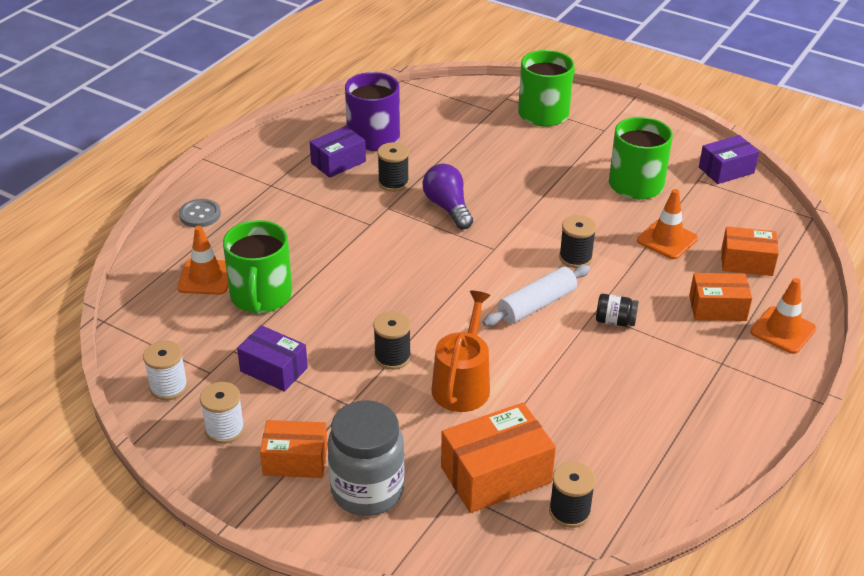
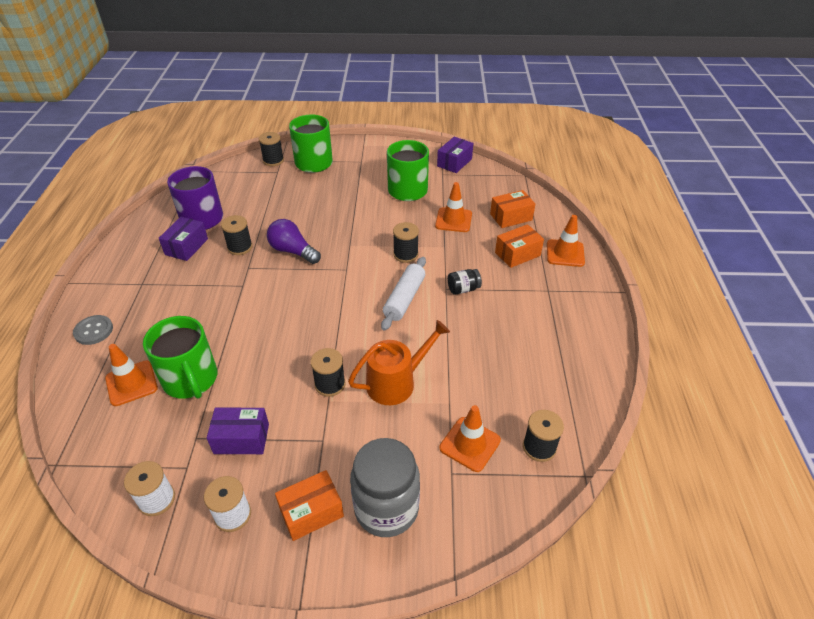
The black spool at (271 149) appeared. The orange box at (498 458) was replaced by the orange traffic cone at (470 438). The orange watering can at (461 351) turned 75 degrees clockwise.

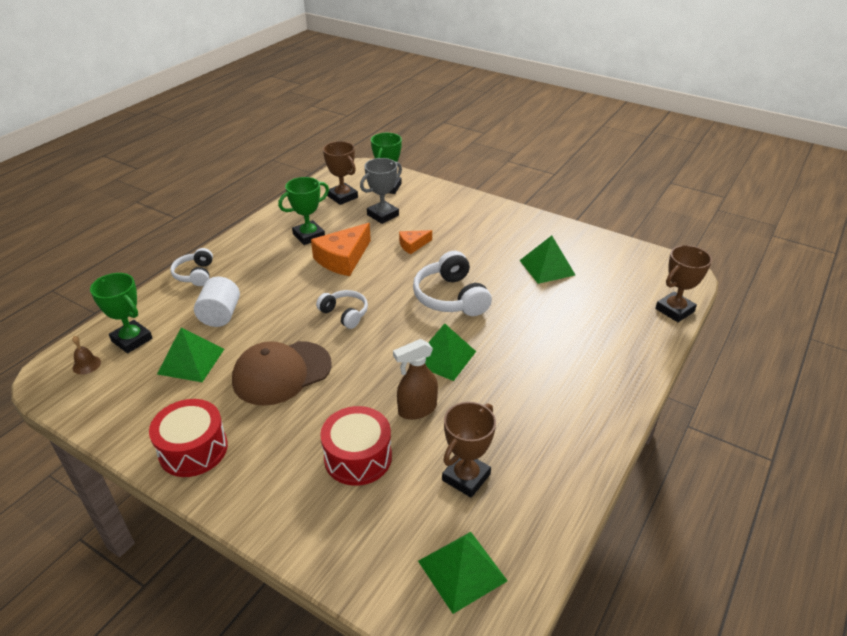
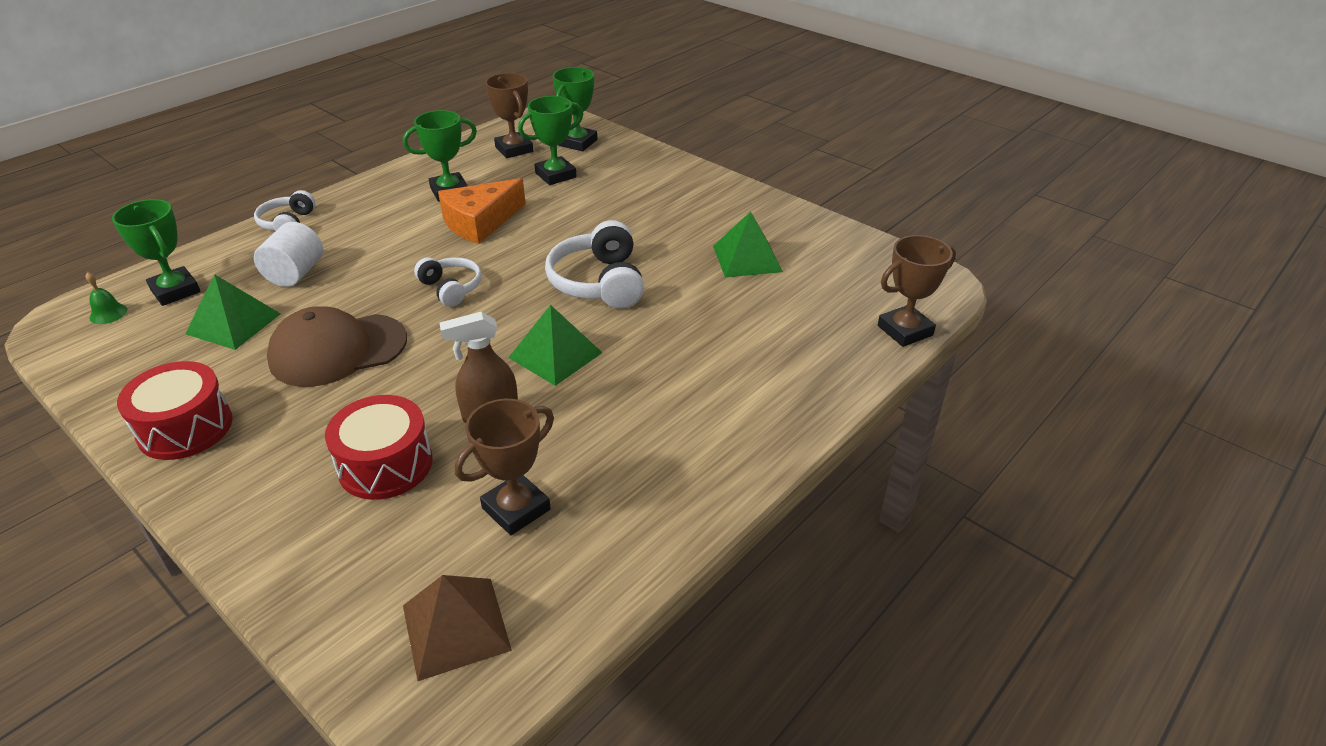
The orange cheese at (415 242) disappeared. The brown bell at (86 355) became the green bell at (106 298). The grey trophy at (381 191) became the green trophy at (550 140). The green pyramid at (463 573) became the brown pyramid at (457 628).

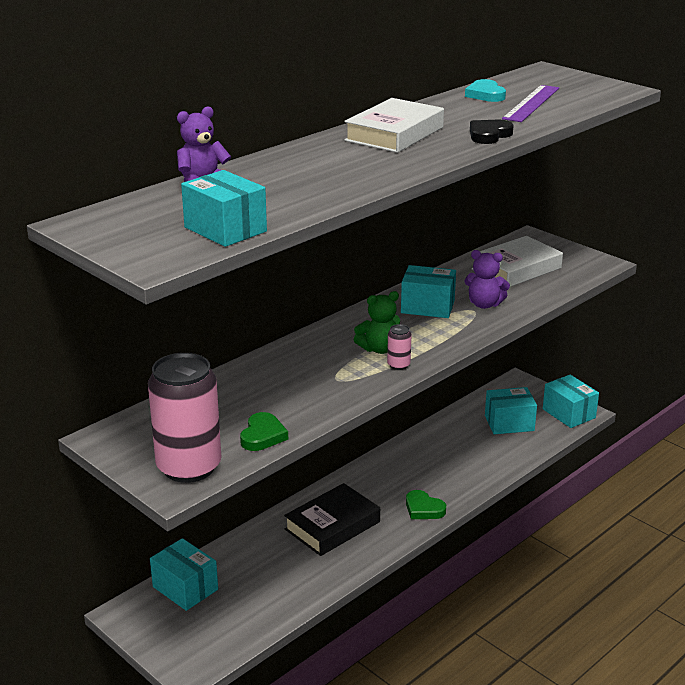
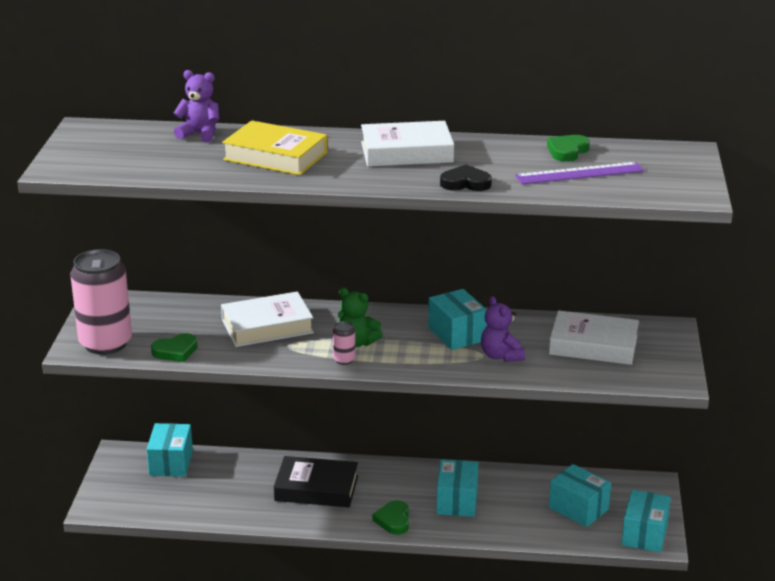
The white book at (267 319) appeared. The yellow book at (274 147) appeared. The turquoise box moved from (224 208) to (457 488). The turquoise heart at (485 90) became the green heart at (568 148).

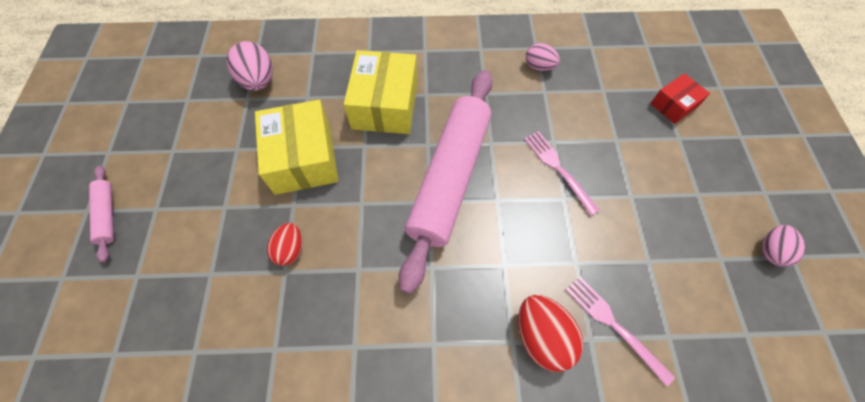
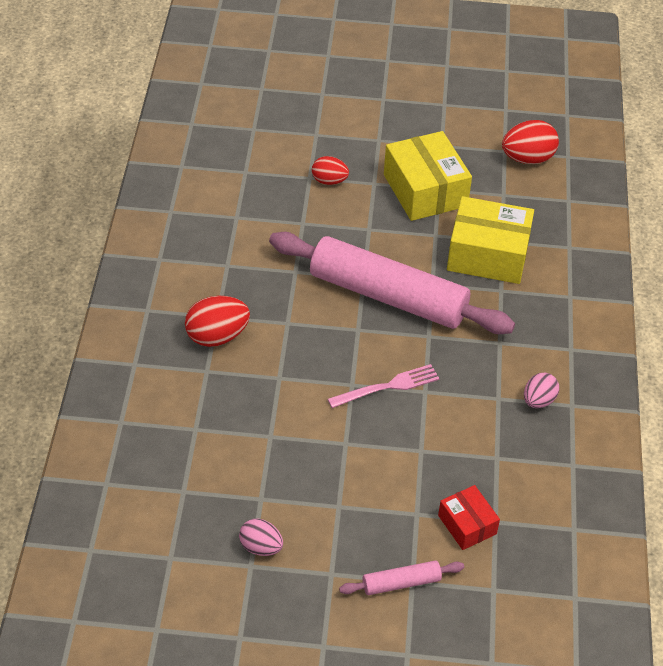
The pink fork at (620 332) disappeared. The pink rolling pin moved from (101 214) to (401 577). The pink egg at (250 66) became the red egg at (530 142). The yellow box at (296 147) turned 75 degrees clockwise.

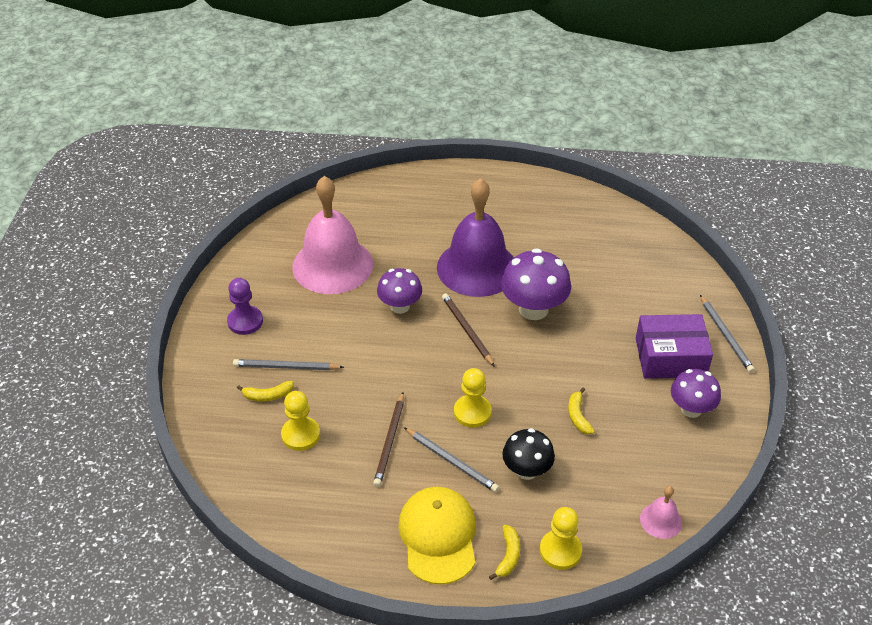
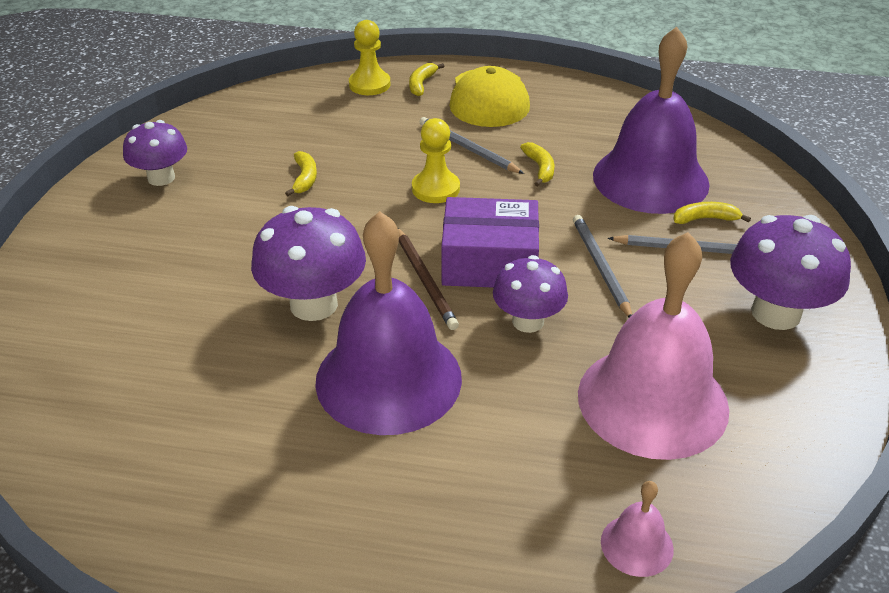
The black mushroom at (528 454) disappeared. The purple box moved from (674 346) to (490 242). The pink bell moved from (661 512) to (637 529). The grey pencil moved from (727 334) to (602 266). The purple pawn at (245 306) was replaced by the purple mushroom at (790 272). The yellow pawn at (300 421) was replaced by the purple bell at (651 120). The brown pencil at (388 439) was replaced by the yellow banana at (537 164).

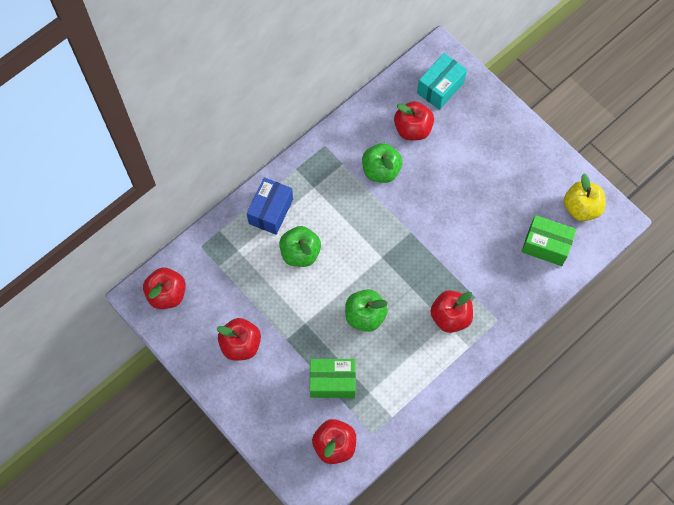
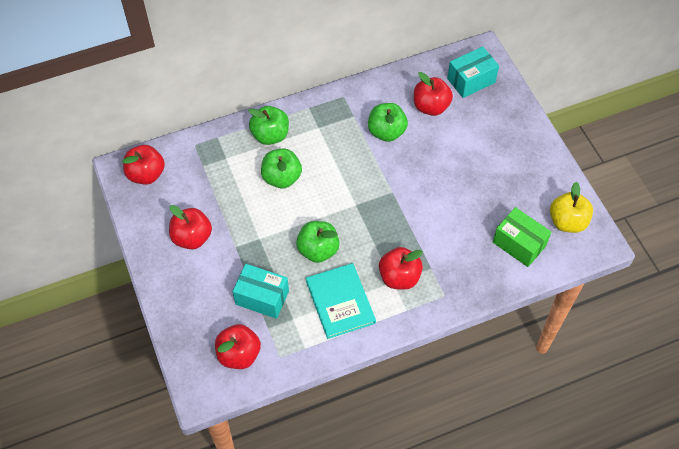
The turquoise book at (341 301) appeared. The blue box at (270 206) was replaced by the green apple at (268 125). The green box at (333 378) became the turquoise box at (261 291).

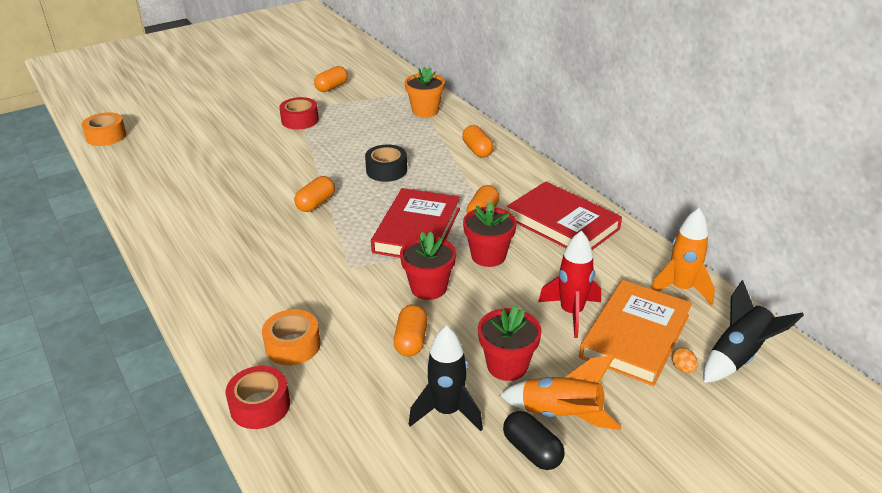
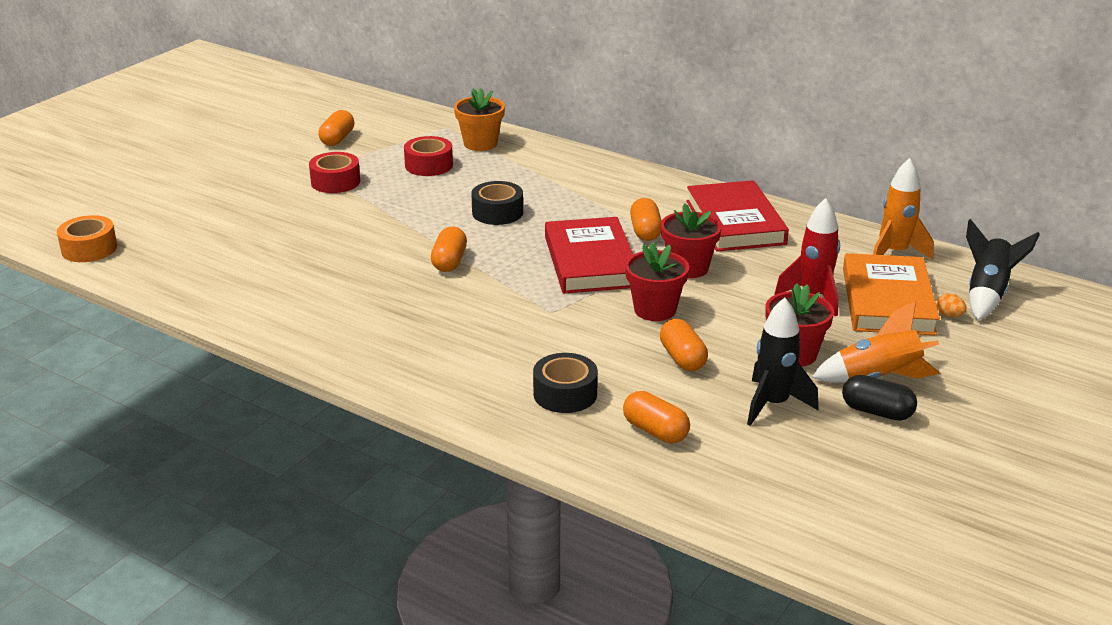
The red tape moved from (258 397) to (428 156). The orange capsule moved from (478 141) to (656 417). The orange tape at (291 337) became the black tape at (565 383). The red book at (564 216) turned 60 degrees clockwise.

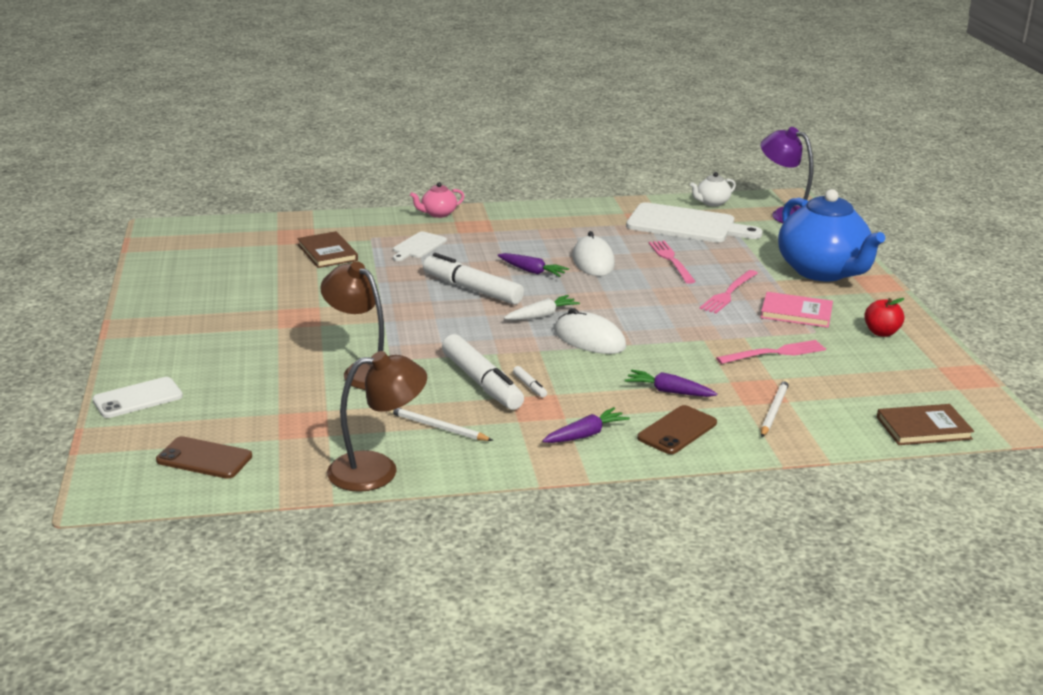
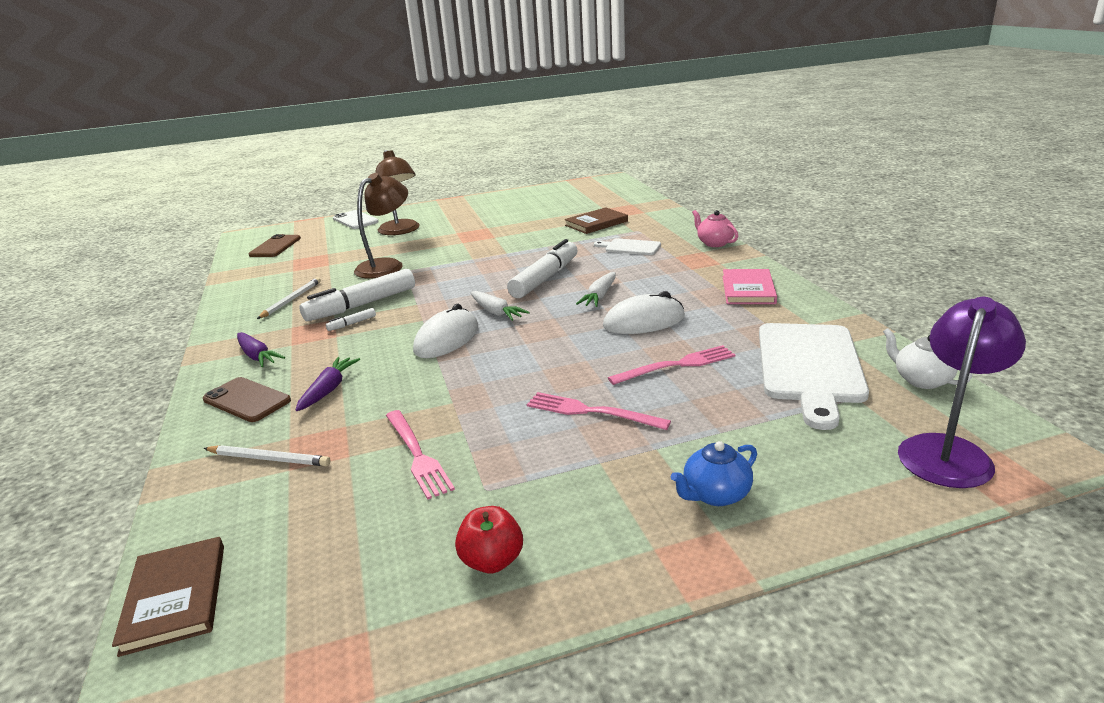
The brown lamp moved from (377 421) to (397 192). The pink book moved from (797 310) to (750 286). The purple carrot at (533 265) became the white carrot at (596 289). The blue teapot at (831 235) changed to 0.42 times the size.

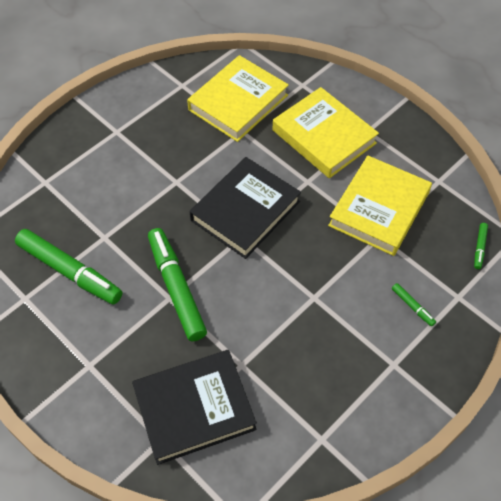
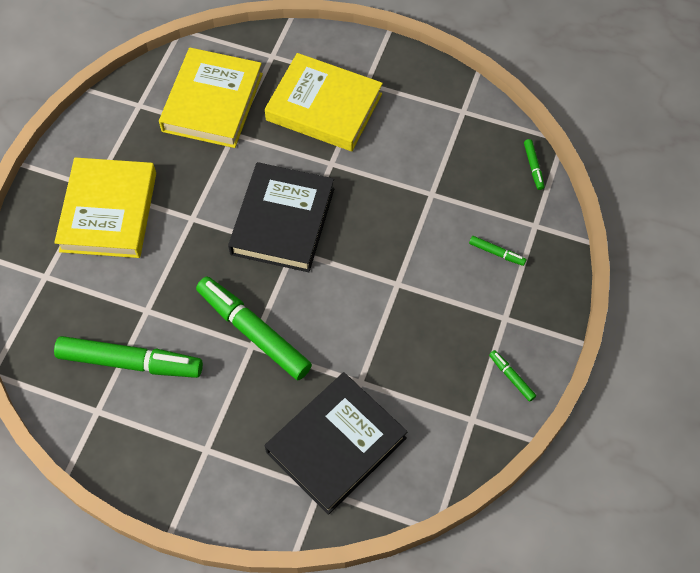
The green marker at (512 376) appeared. The yellow book moved from (380 205) to (105 207).

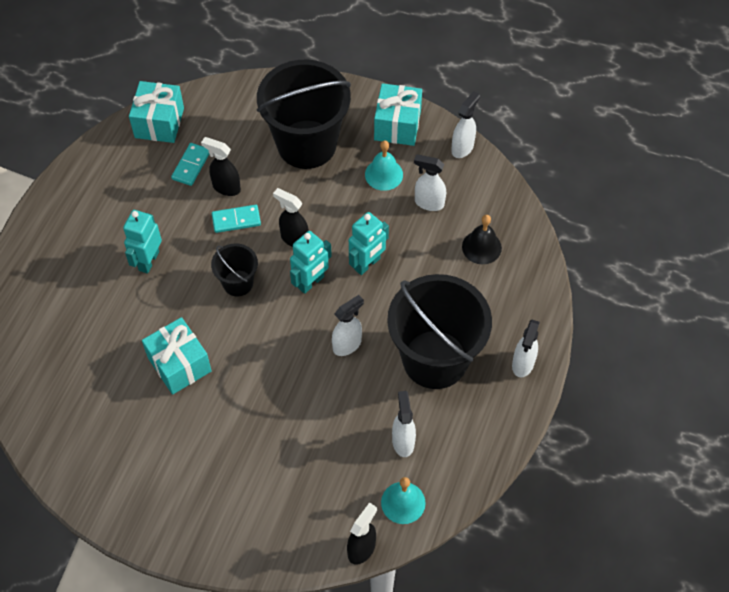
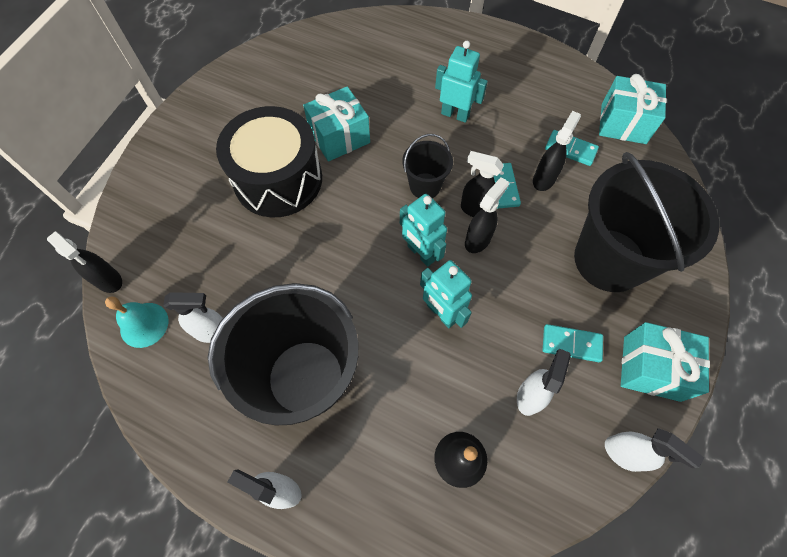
The white spray bottle at (348 325) disappeared. The black drum at (269 161) appeared. The black spray bottle at (482 184) appeared. The turquoise bell at (384 165) was replaced by the turquoise domino at (573 343).

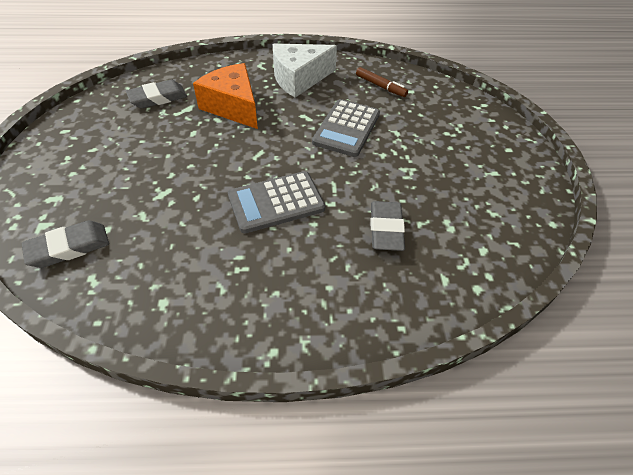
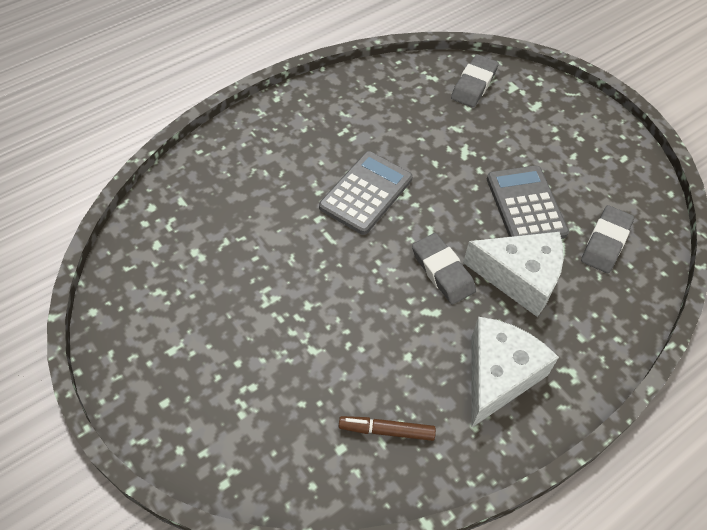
The grey calculator moved from (346 128) to (528 202). The grey eraser moved from (387 226) to (444 269). The orange cheese at (225 96) became the white cheese at (513 274).

